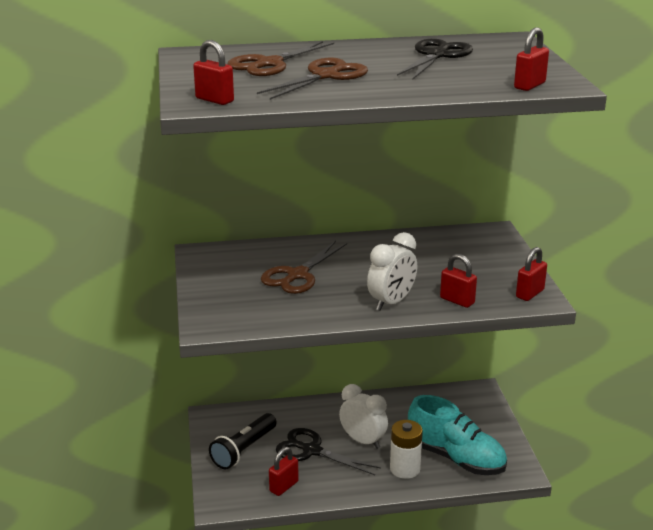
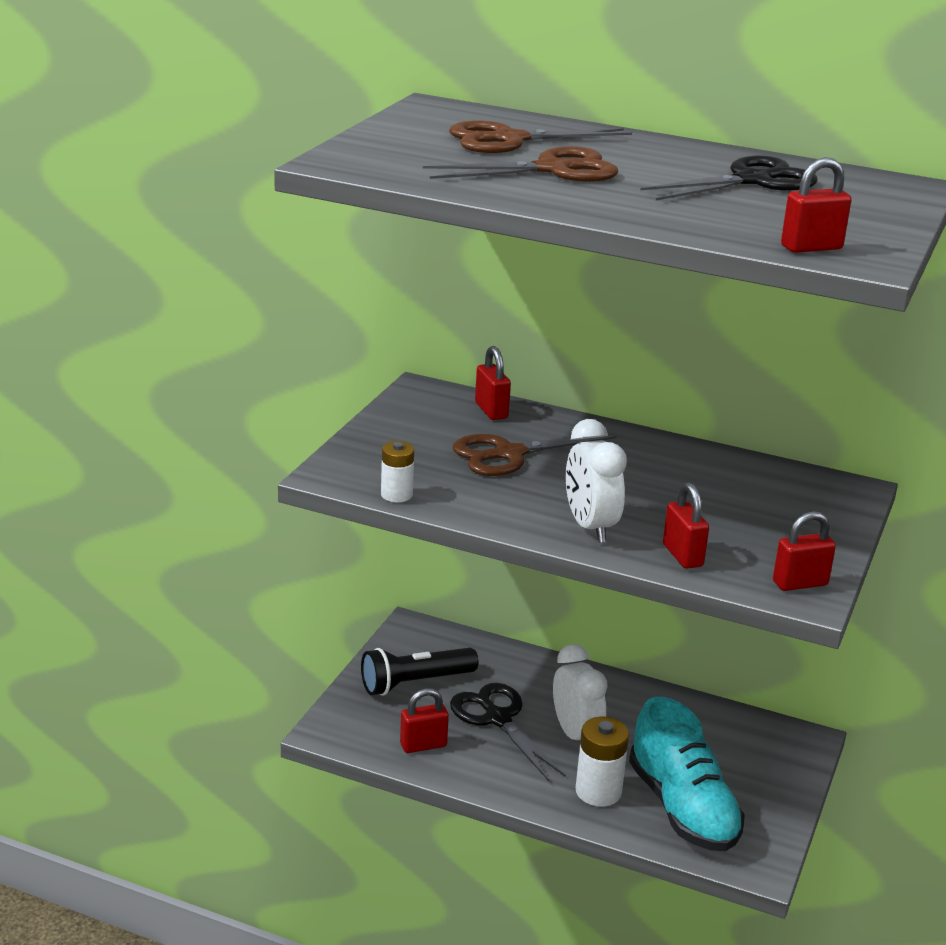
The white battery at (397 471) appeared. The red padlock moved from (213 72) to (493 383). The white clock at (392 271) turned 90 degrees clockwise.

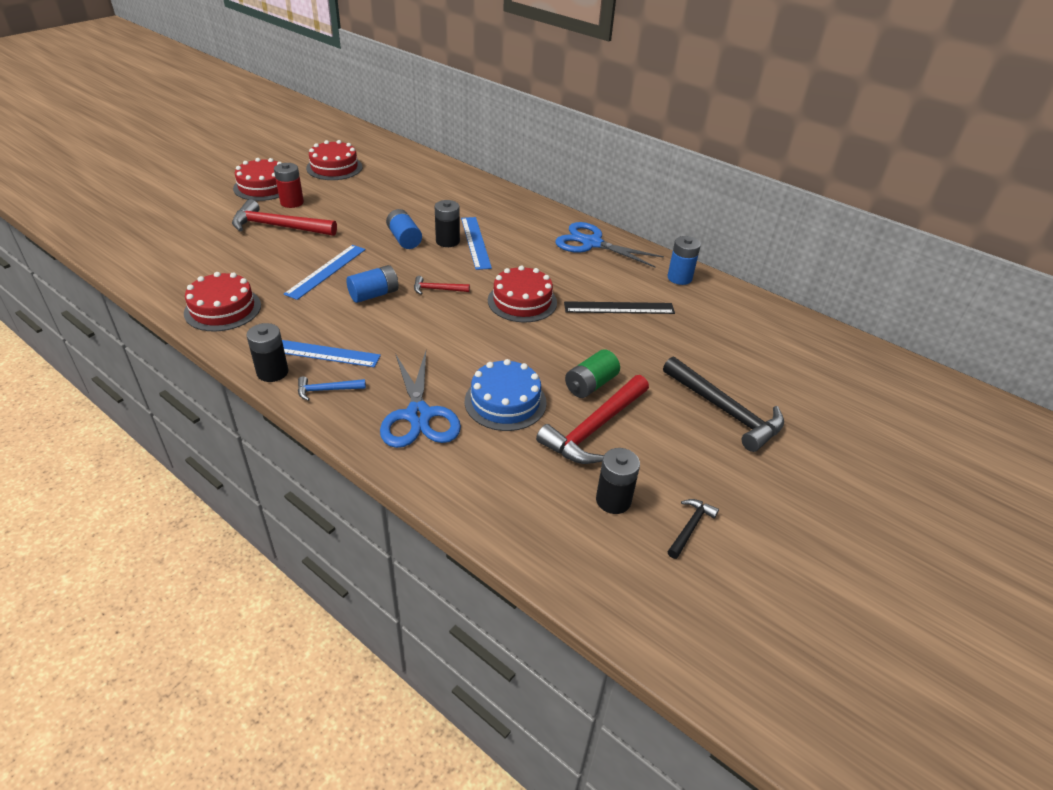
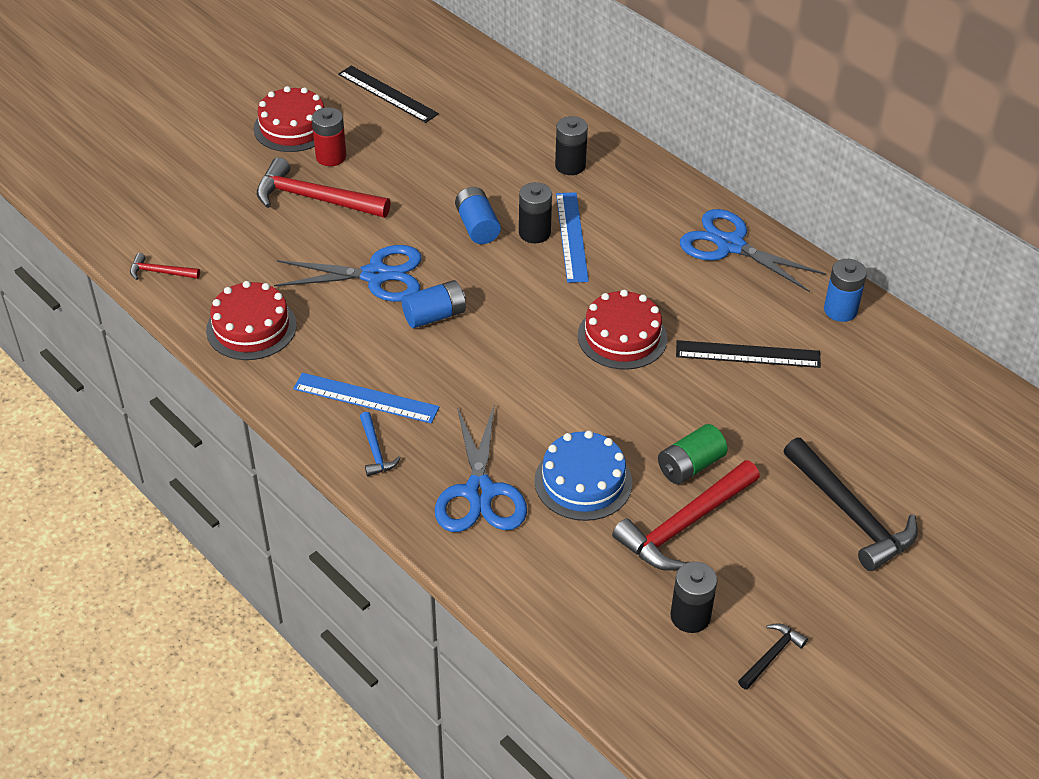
The black battery moved from (267 352) to (571 145). The red hammer moved from (442 285) to (165 266). The blue ruler at (325 272) was replaced by the blue scissors at (348 273). The red cake at (334 160) was replaced by the black ruler at (388 94). The blue hammer at (332 388) turned 105 degrees counterclockwise.

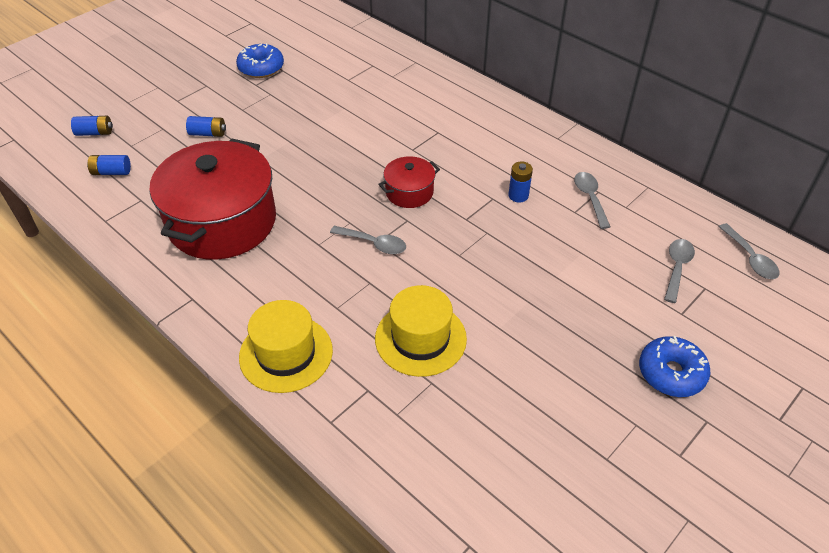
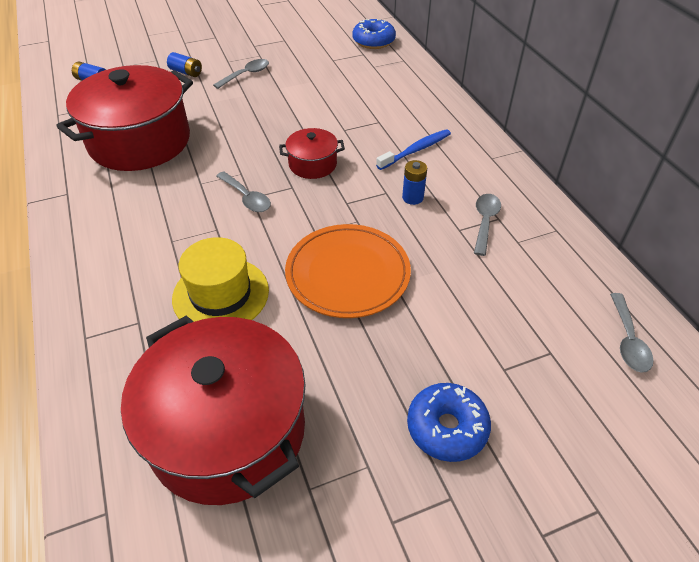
The blue battery at (92 126) disappeared. The yellow hat at (286 346) disappeared. The red pot at (213 410) appeared. The orange plate at (348 271) appeared. The blue toothbrush at (413 149) appeared. The blue donut moved from (260 60) to (374 34). The grey spoon moved from (679 271) to (241 74).

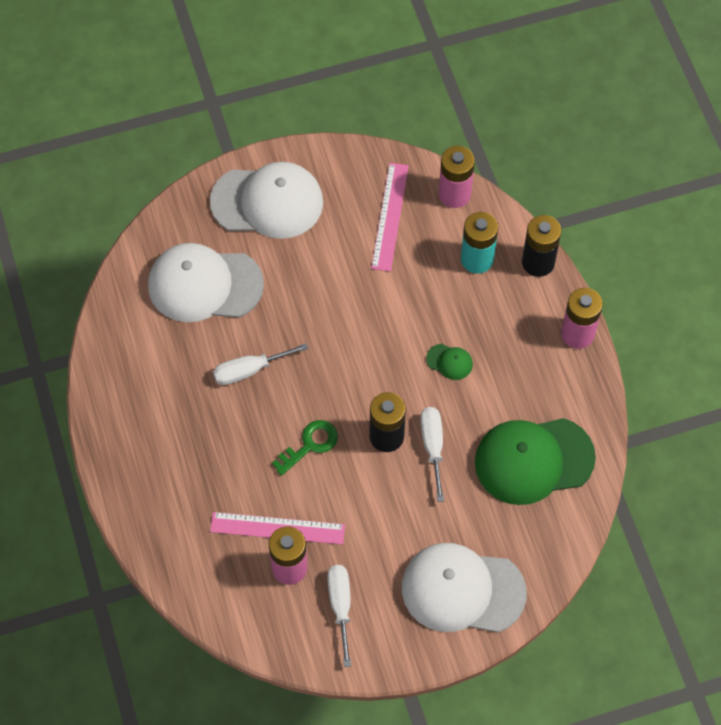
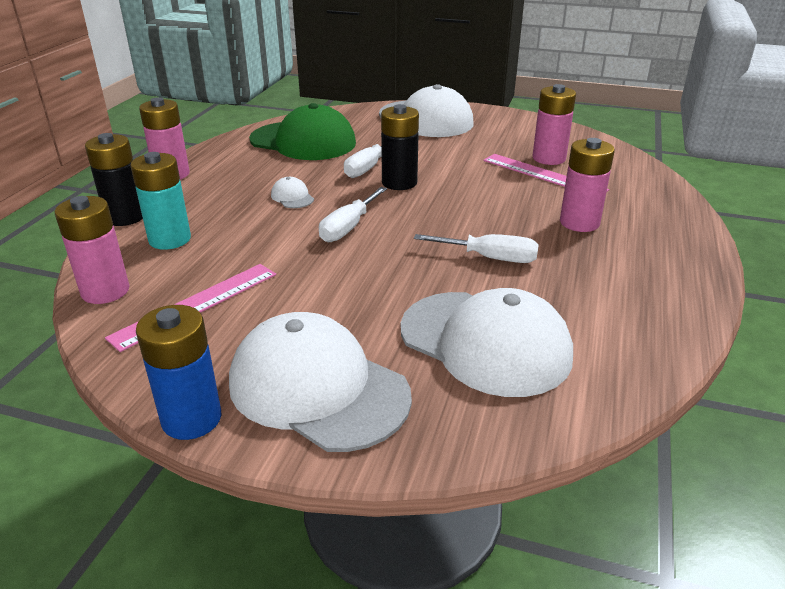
The green key at (305 448) disappeared. The blue battery at (178 372) appeared. The pink battery at (587 185) appeared. The white screwdriver moved from (339 616) to (353 214). The green cap at (449 362) became the white cap at (292 192).

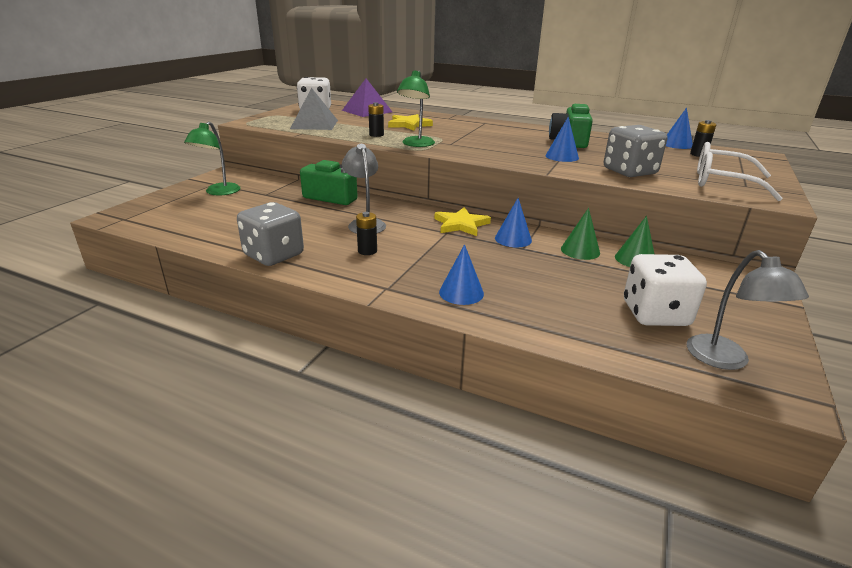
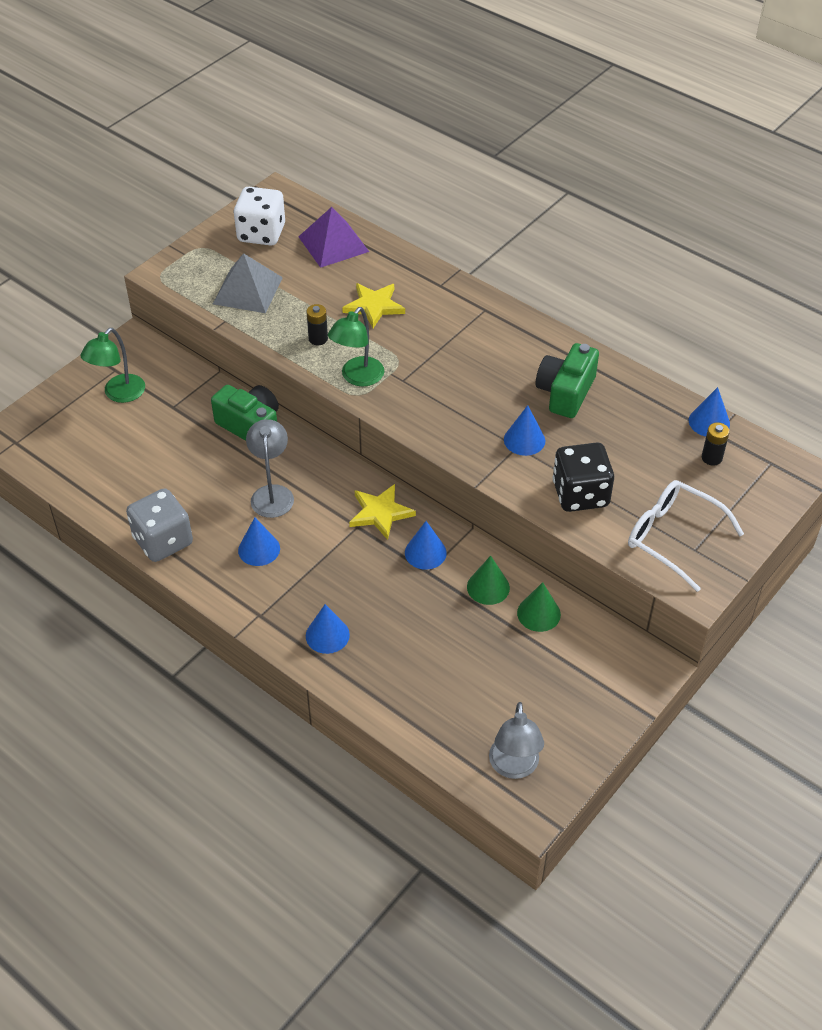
The white dice at (665 290) disappeared. The black battery at (366 233) was replaced by the blue cone at (259 542). The grey dice at (635 151) became the black dice at (583 477).

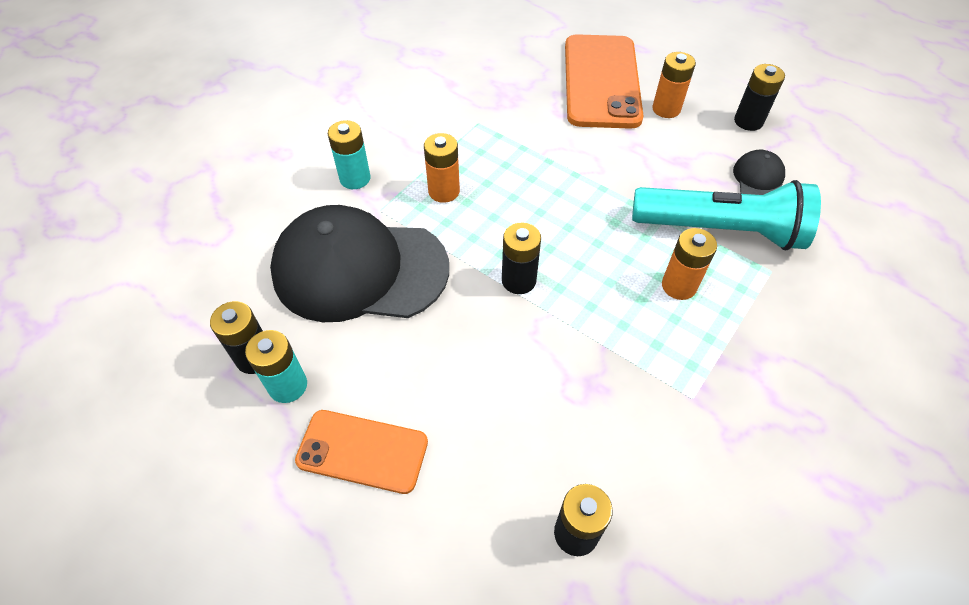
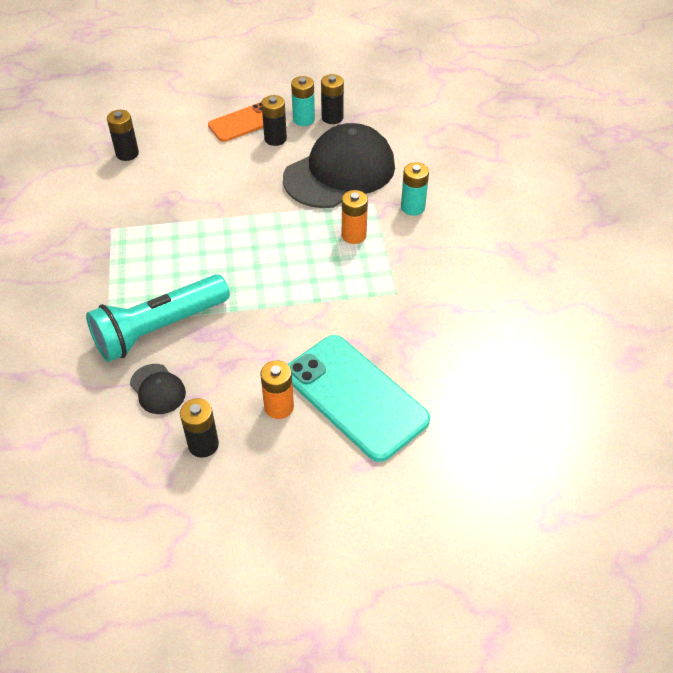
The orange battery at (689 264) disappeared. The black battery moved from (521 258) to (274 120). The orange phone at (604 81) became the turquoise phone at (359 398).

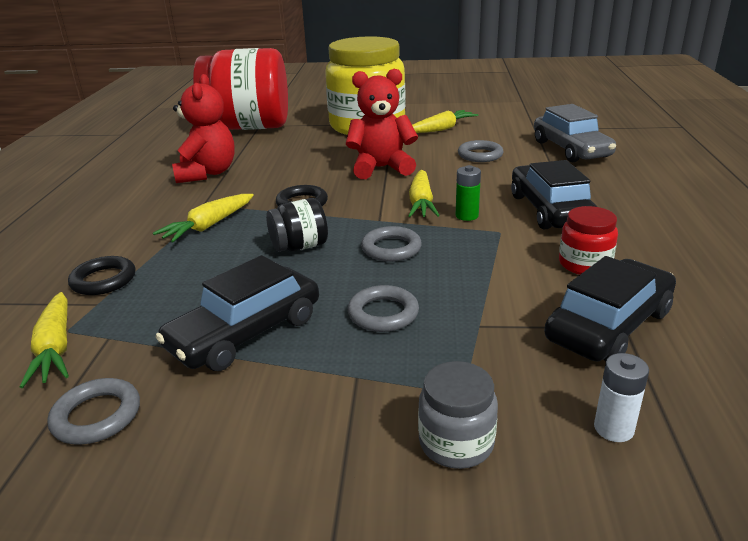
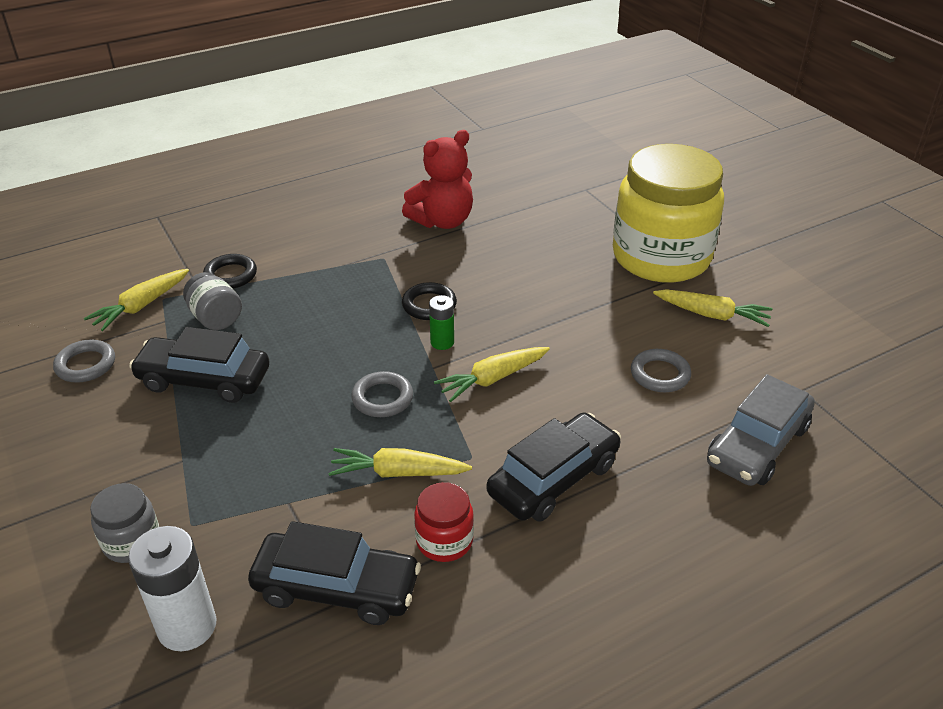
The red jar at (240 89) disappeared. The black jar at (297 225) disappeared. The red teddy bear at (382 124) disappeared. The grey ring at (383 308) disappeared. The grey jar at (212 301) appeared. The yellow carrot moved from (203 218) to (400 462). The green battery moved from (468 193) to (441 322). The white battery at (621 397) changed to 1.80 times the size.

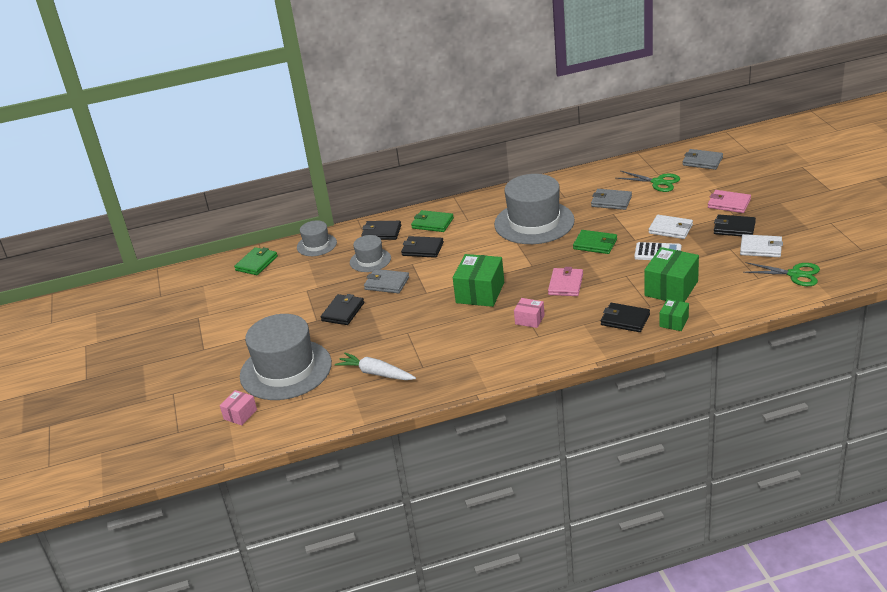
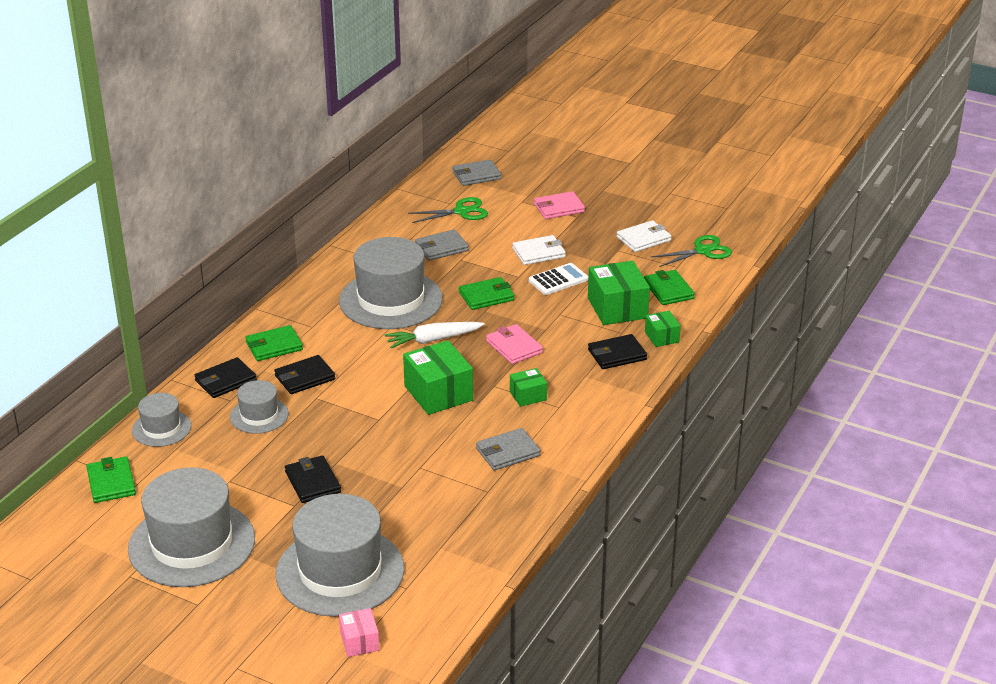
The black wallet at (735 225) disappeared. The grey hat at (191 527) appeared. The green wallet at (669 287) appeared. The white carrot moved from (375 366) to (435 335). The grey wallet moved from (386 281) to (508 449). The pink box at (529 313) became the green box at (528 387).

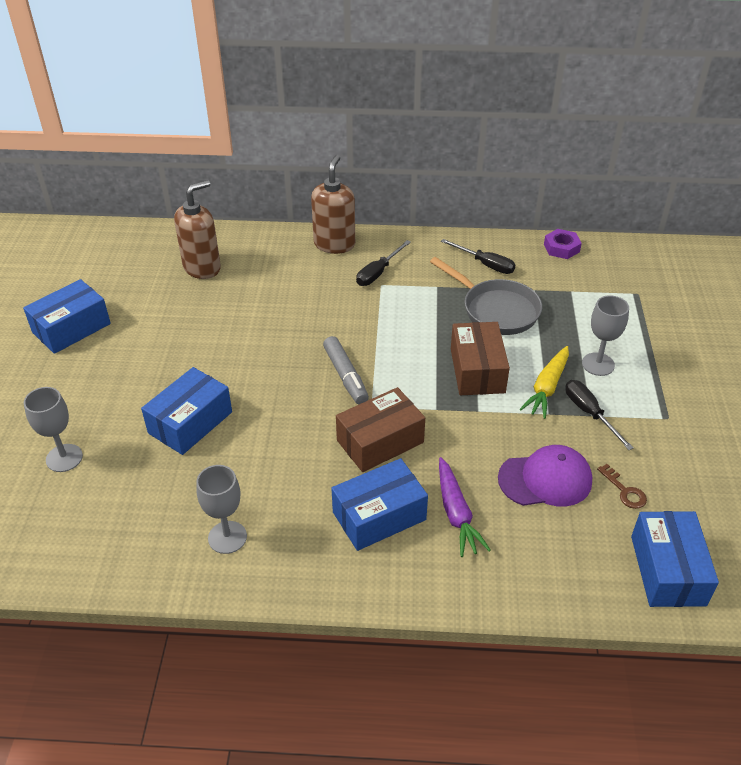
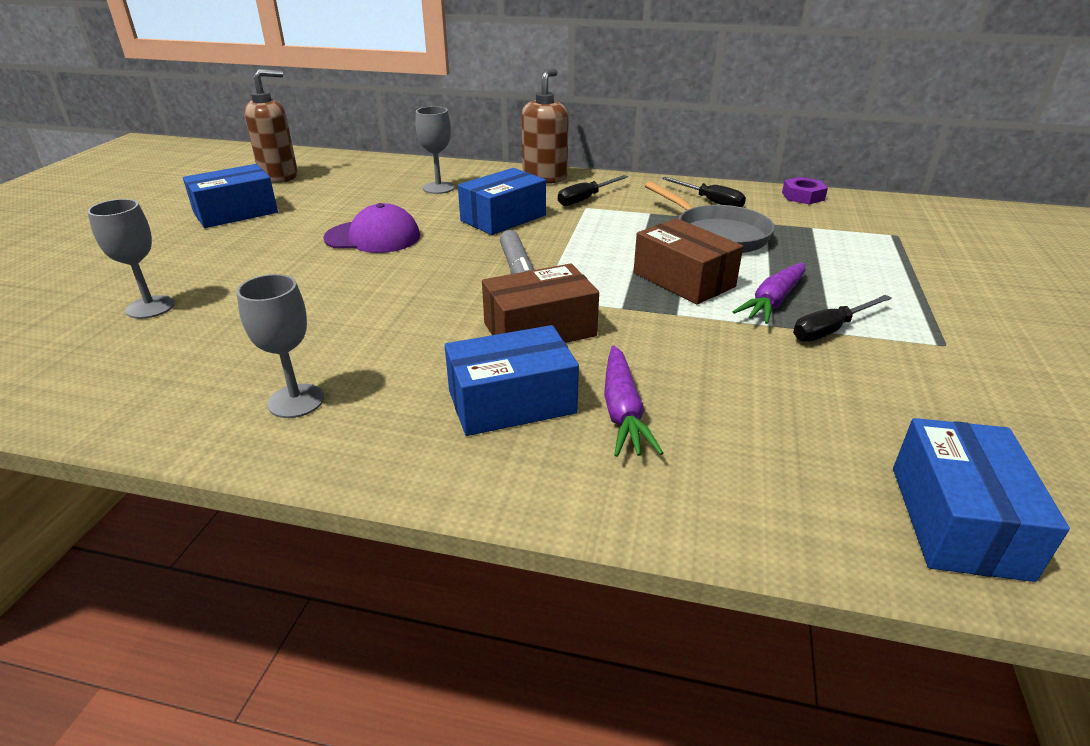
The brown key at (622 486) disappeared. The blue box moved from (186 411) to (502 201). The brown soap dispenser moved from (197 229) to (271 126). The purple cap moved from (545 475) to (371 228). The grey goblet moved from (605 335) to (435 150). The yellow carrot at (544 382) became the purple carrot at (769 293). The brown box at (480 358) turned 45 degrees counterclockwise. The black screwdriver at (599 415) turned 105 degrees counterclockwise.

